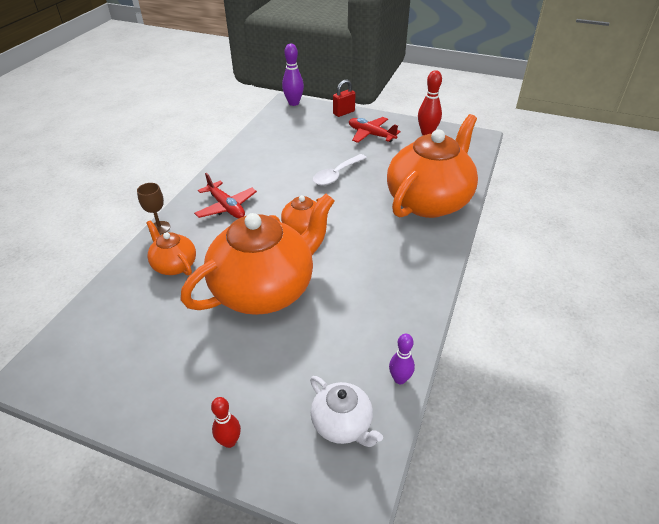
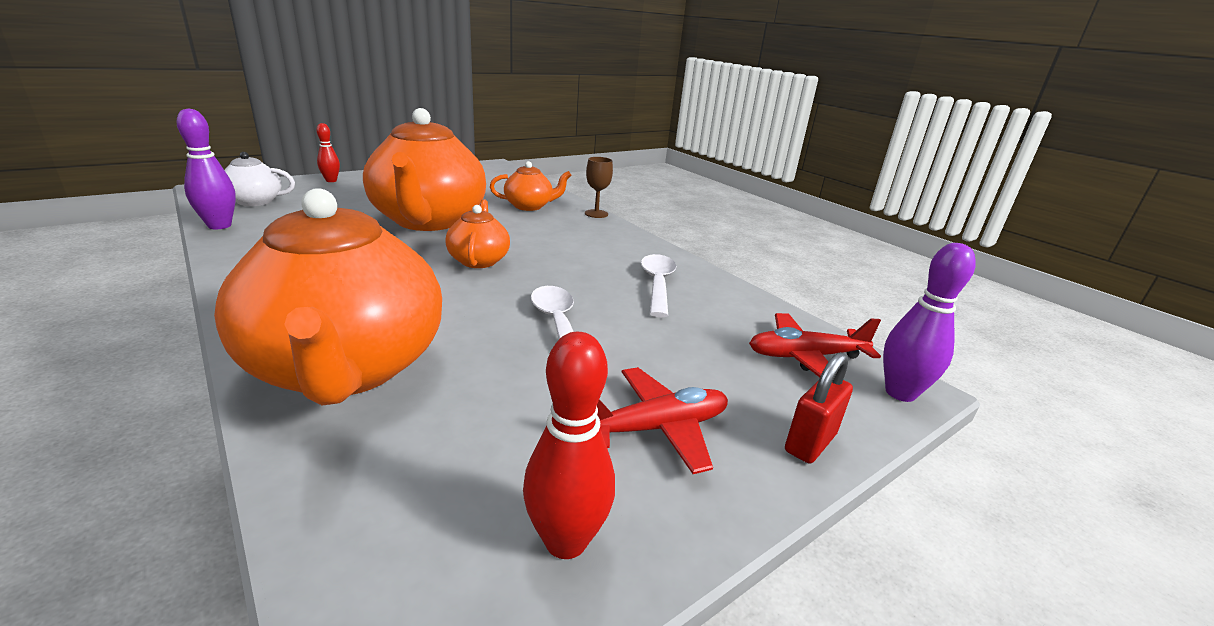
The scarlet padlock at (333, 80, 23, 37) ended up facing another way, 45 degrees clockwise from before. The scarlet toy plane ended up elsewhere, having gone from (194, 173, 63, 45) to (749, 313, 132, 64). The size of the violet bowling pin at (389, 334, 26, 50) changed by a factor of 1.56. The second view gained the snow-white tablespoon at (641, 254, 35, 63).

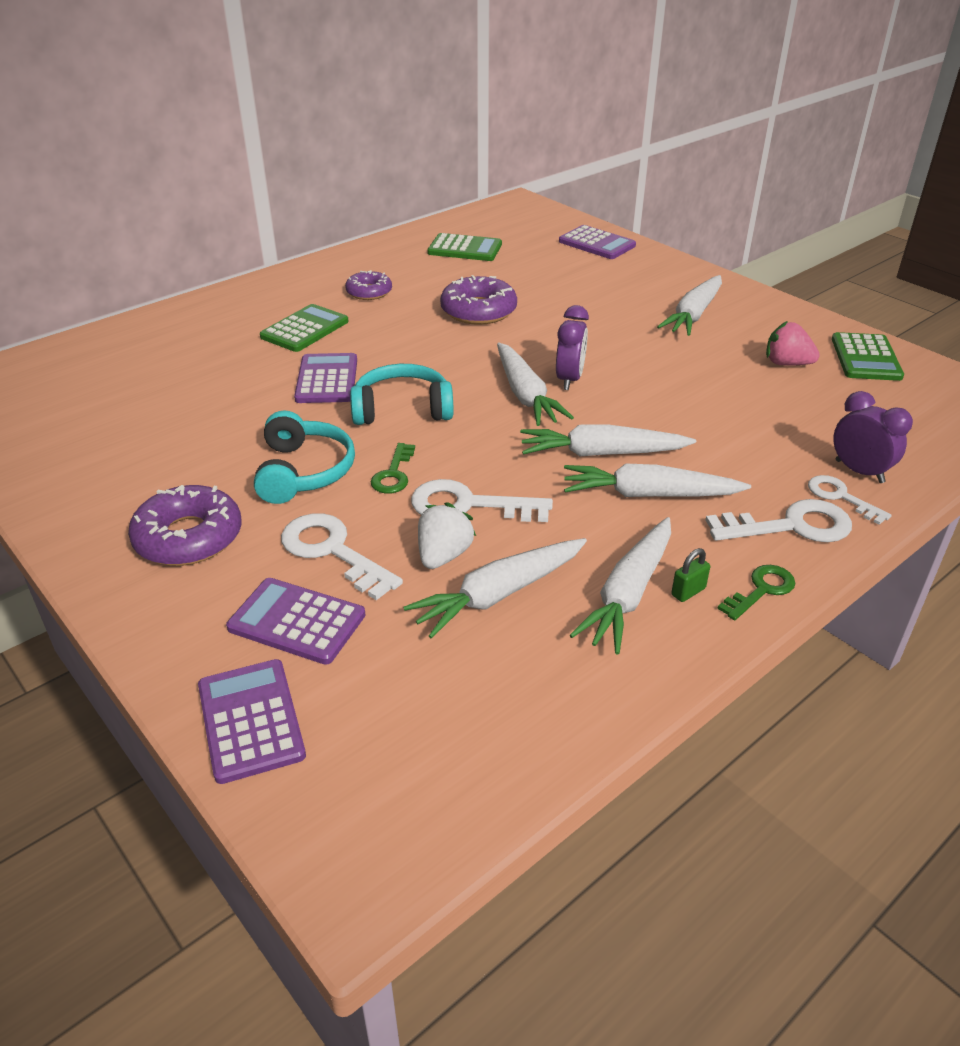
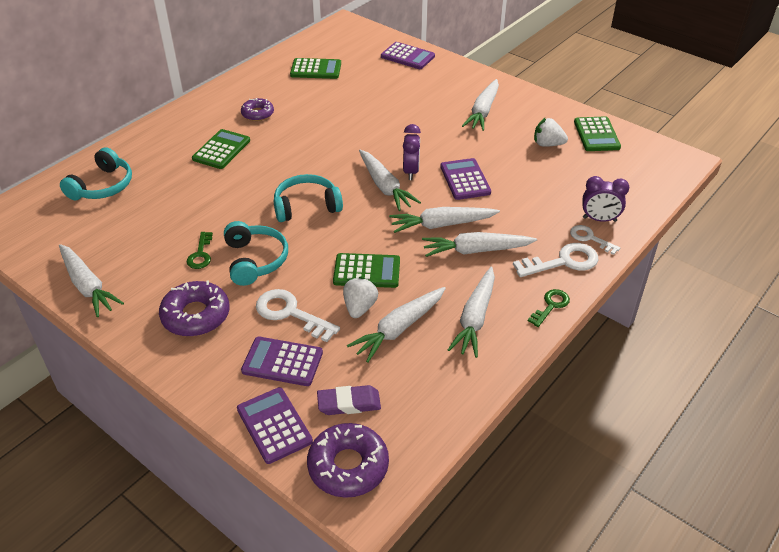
The violet doughnut ended up elsewhere, having gone from (440, 275, 77, 50) to (307, 423, 82, 75). What was the rosy berry at (766, 321, 54, 45) turned into the snow-white berry at (534, 118, 34, 29). The violet adding machine ended up elsewhere, having gone from (294, 353, 63, 50) to (440, 158, 51, 42). The violet bedside clock at (833, 391, 80, 92) ended up facing another way, 150 degrees clockwise from before. The emerald door key ended up elsewhere, having gone from (371, 443, 44, 51) to (187, 232, 26, 37). Where the snow-white door key stood at (411, 479, 142, 43), the emerald adding machine came to stand at (333, 253, 67, 35). The second view lost the emerald padlock at (671, 548, 39, 54). The second view gained the turquoise headset at (60, 147, 72, 53). The second view gained the snow-white carrot at (59, 244, 65, 73). The second view gained the violet eraser at (317, 385, 64, 30).

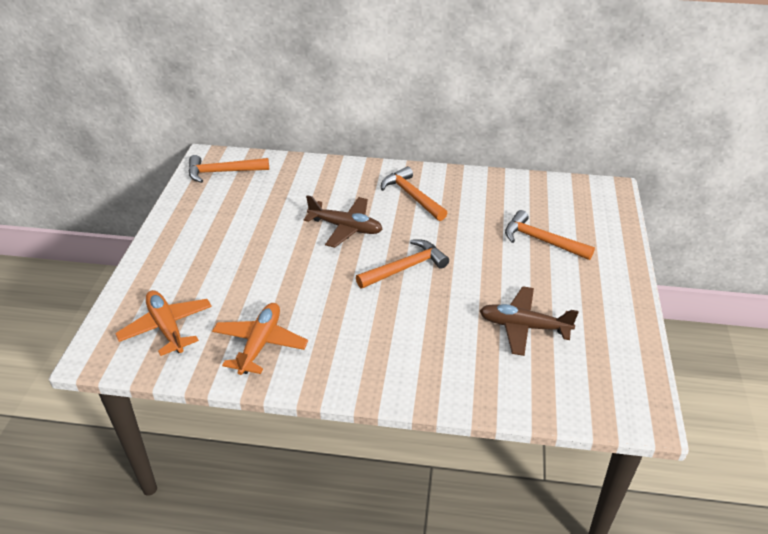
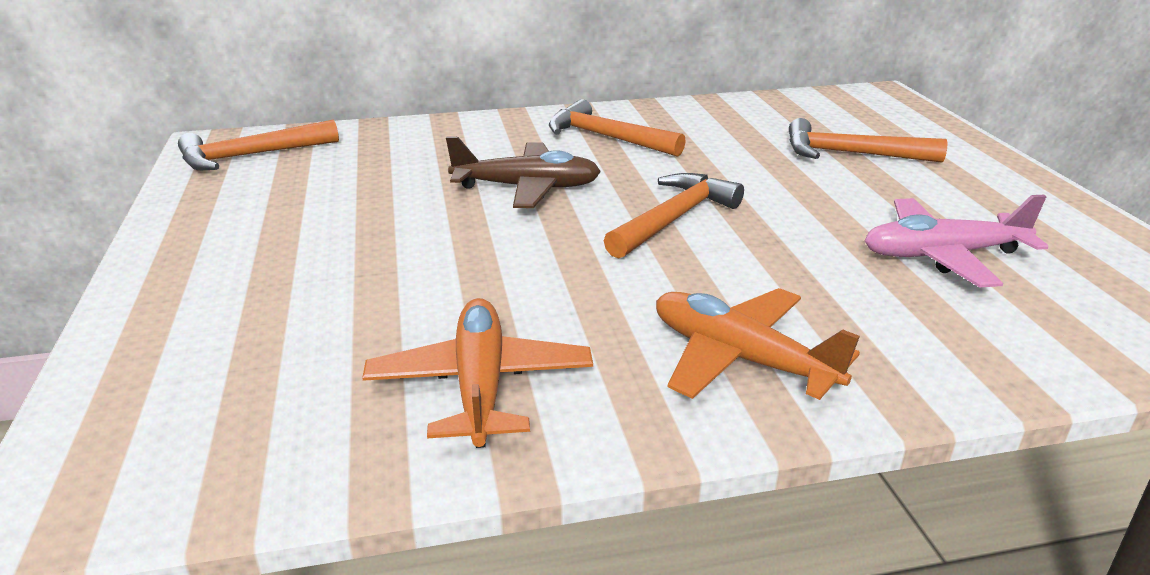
What was the russet toy plane at (480, 286, 99, 70) turned into the rosy toy plane at (864, 195, 184, 93). The orange-coloured toy plane ended up elsewhere, having gone from (115, 290, 97, 66) to (656, 288, 204, 112).

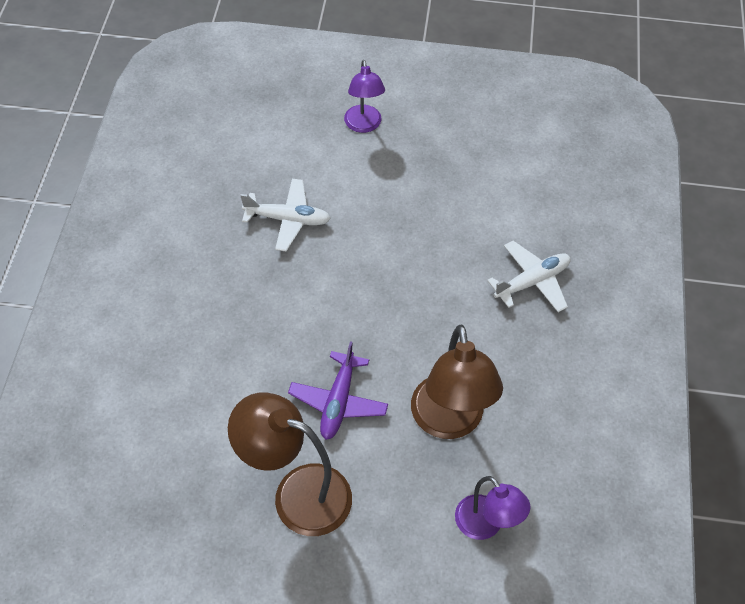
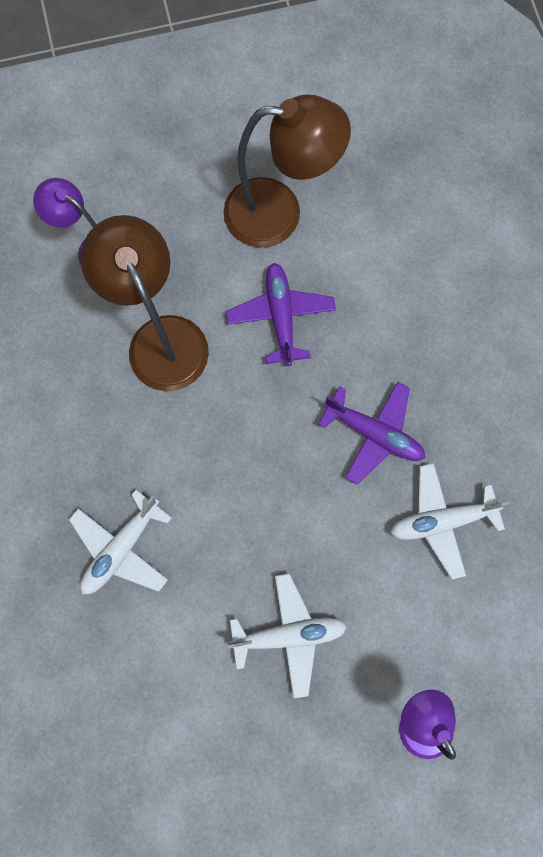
The second view gained the violet toy plane at (318, 381, 107, 104). The second view gained the snow-white toy plane at (226, 574, 121, 125).

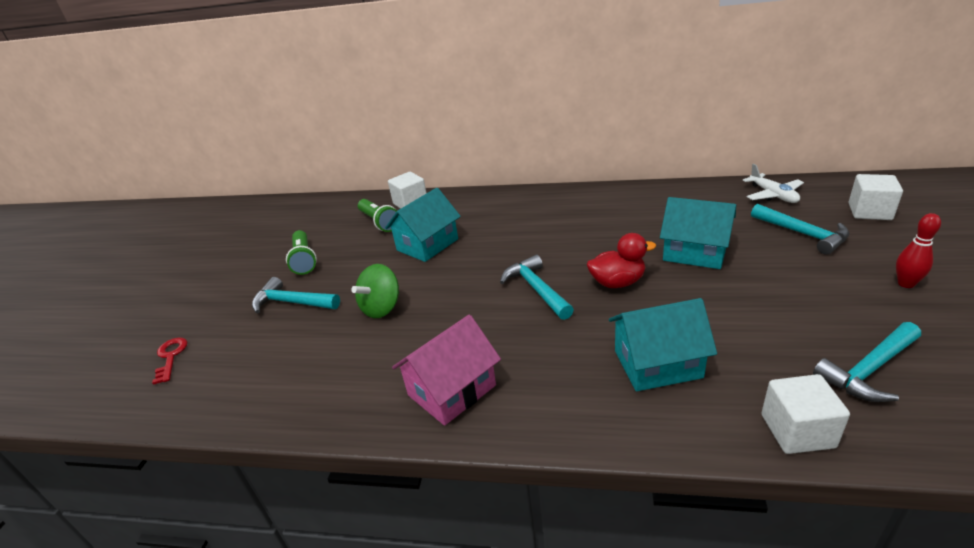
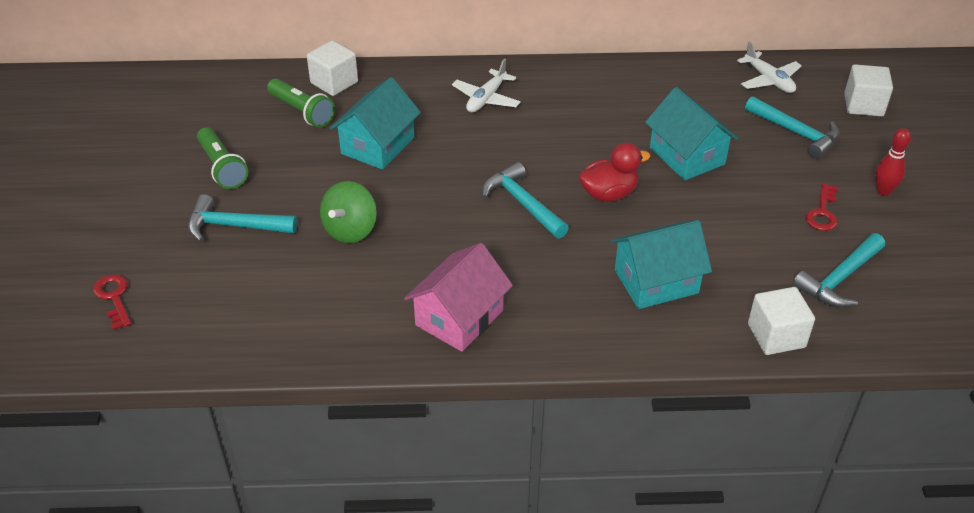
The turquoise cottage at (660, 197, 76, 72) ended up facing another way, 45 degrees clockwise from before. The second view gained the snow-white toy plane at (452, 59, 69, 53). The second view gained the scarlet door key at (805, 183, 33, 48).

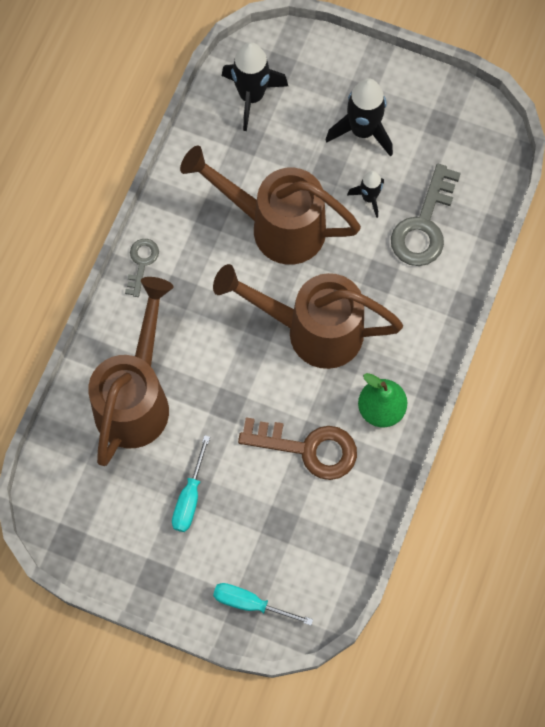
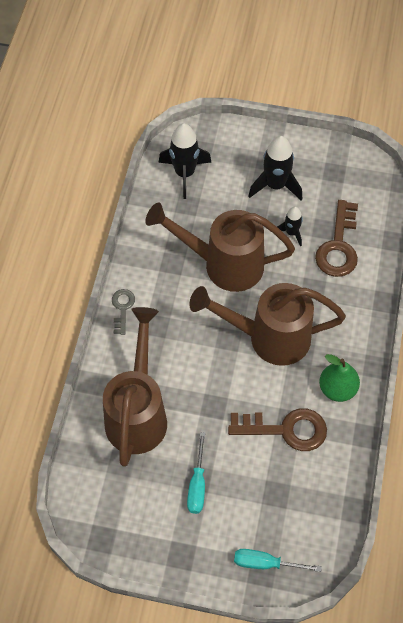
What was the grey door key at (391, 164, 70, 102) turned into the russet door key at (315, 200, 43, 77).

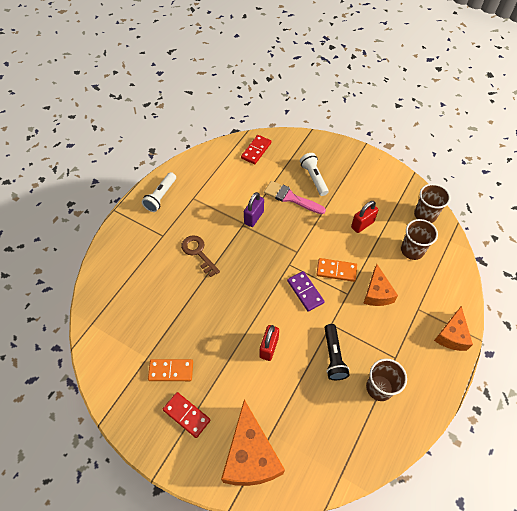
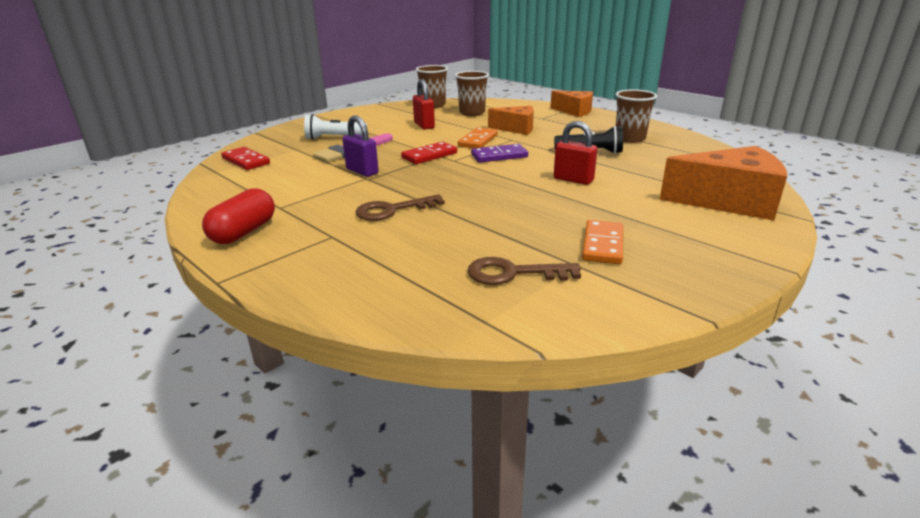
Where the snow-white torch stood at (142, 172, 34, 40), the scarlet pill shape came to stand at (202, 188, 73, 56). The scarlet domino ended up elsewhere, having gone from (163, 392, 48, 46) to (401, 142, 56, 22). The second view gained the russet door key at (468, 257, 113, 28).

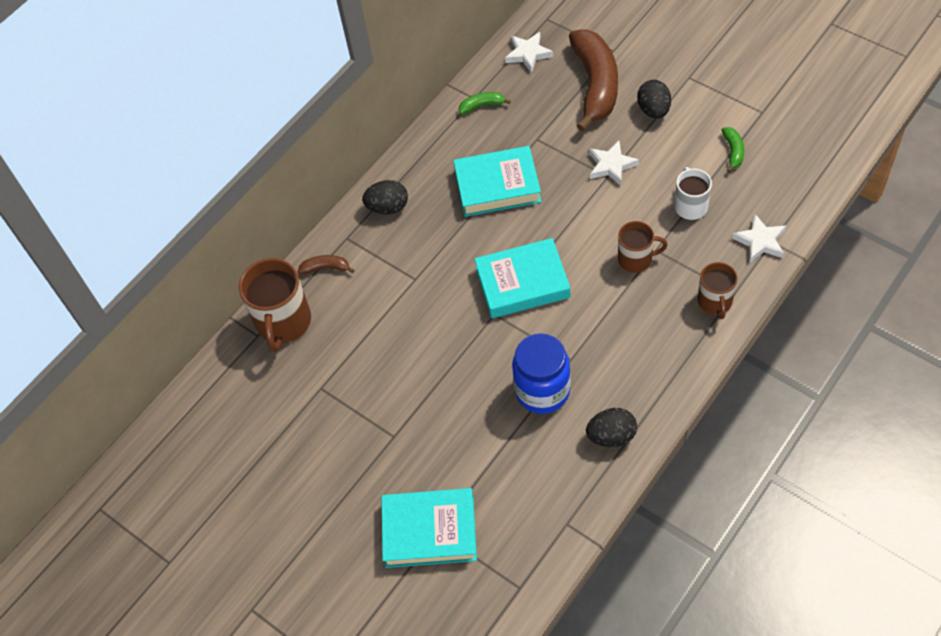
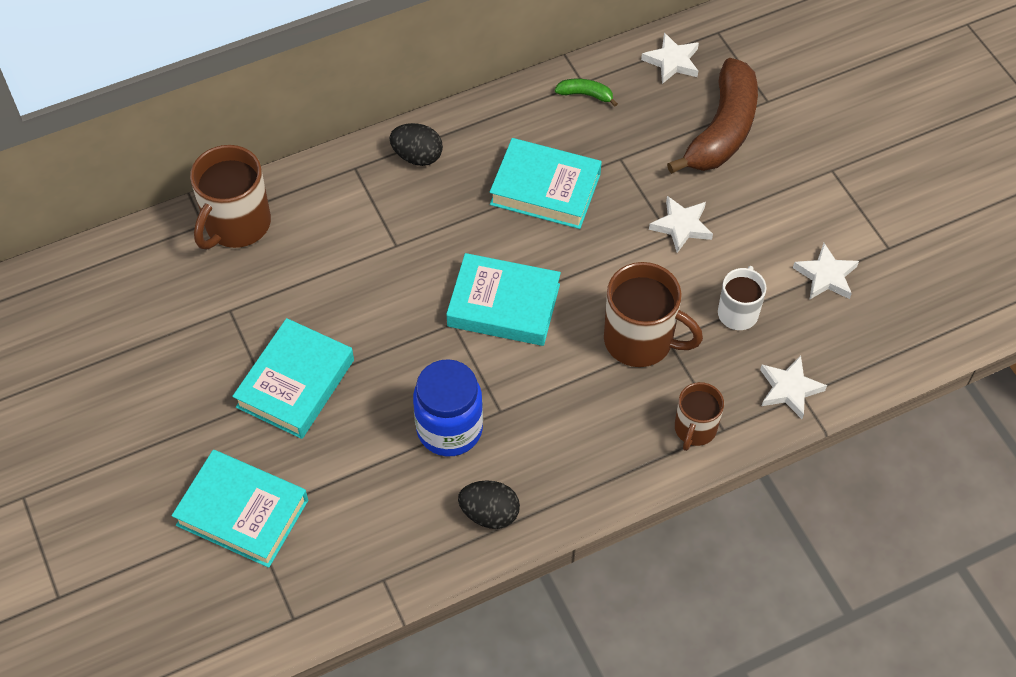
The second view lost the black egg shape at (637, 80, 34, 39). Where the emerald toy banana stood at (722, 127, 22, 45), the snow-white star came to stand at (793, 243, 66, 56). The size of the russet tea mug at (618, 221, 50, 52) changed by a factor of 1.66. The second view lost the russet toy banana at (298, 255, 56, 19). The second view gained the turquoise book at (232, 318, 122, 121).

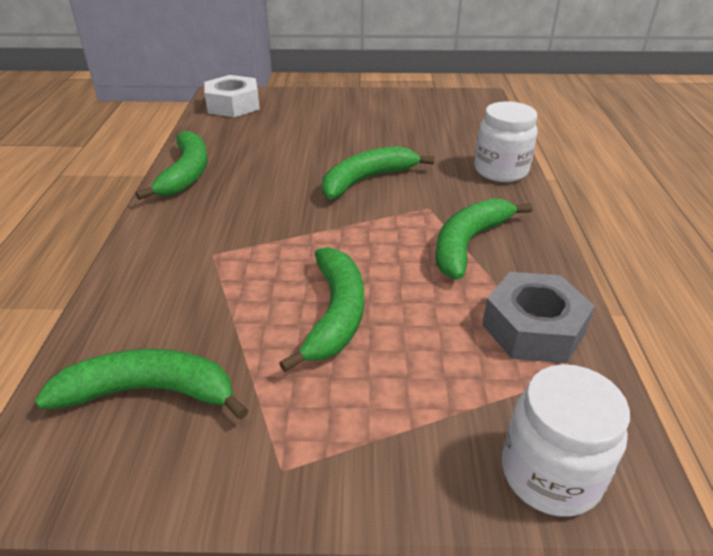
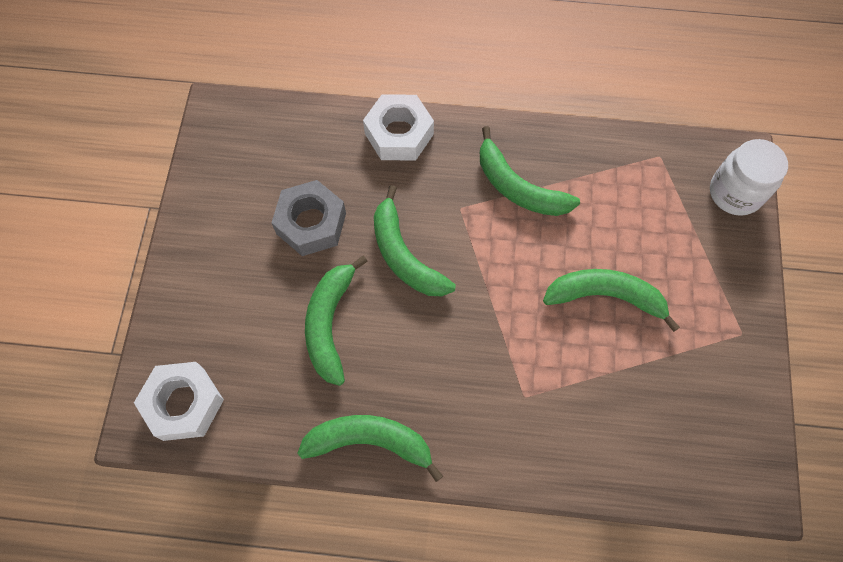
Where the snow-white preserve jar stood at (474, 101, 64, 81), the snow-white hex nut came to stand at (363, 94, 71, 67). The grey hex nut ended up elsewhere, having gone from (482, 272, 113, 91) to (272, 180, 74, 76). The emerald toy banana ended up elsewhere, having gone from (35, 349, 213, 71) to (305, 256, 63, 130).

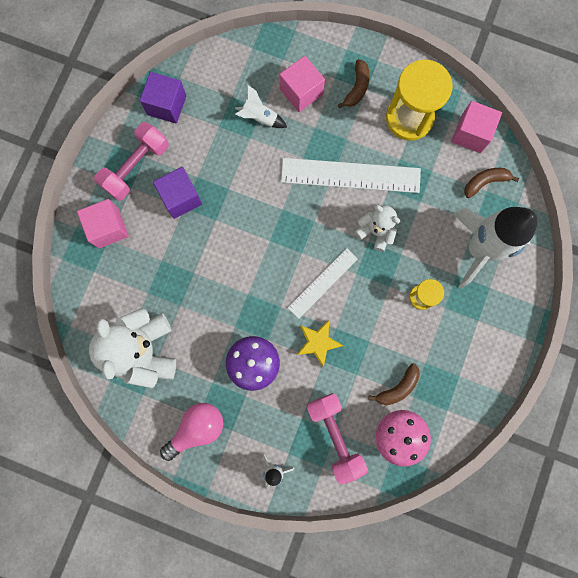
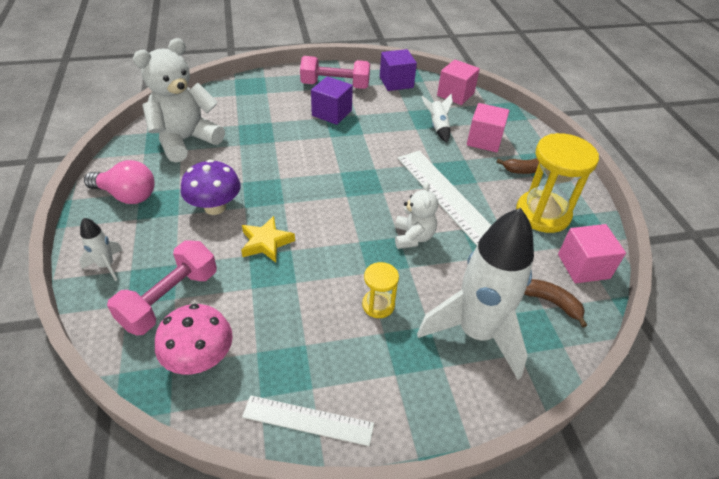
The rosy block ended up elsewhere, having gone from (77, 199, 52, 49) to (437, 60, 43, 45). The snow-white straightedge ended up elsewhere, having gone from (288, 248, 70, 71) to (242, 395, 132, 51). The second view lost the russet toy banana at (368, 363, 52, 42).

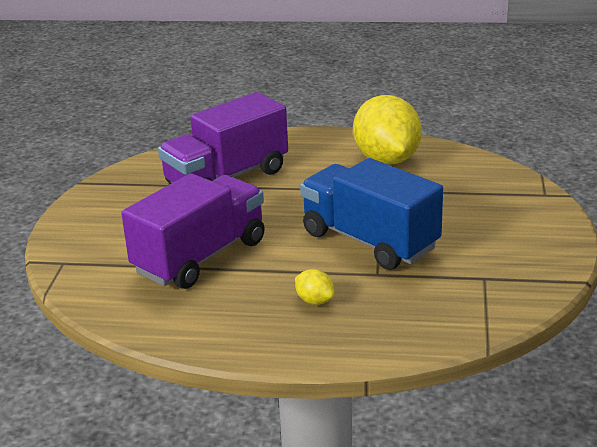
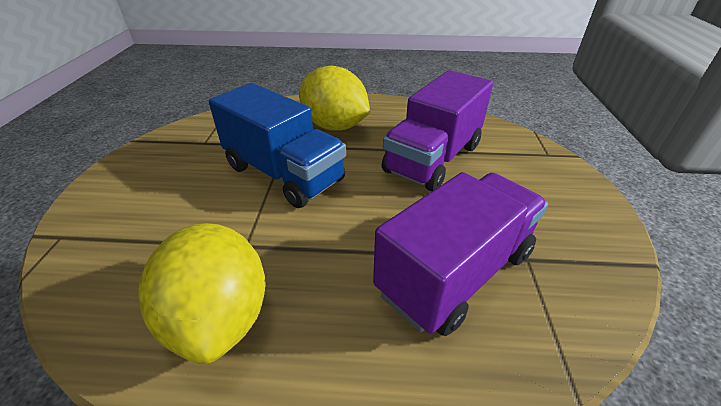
The size of the yellow citrus fruit at (295, 269, 40, 36) changed by a factor of 2.39.

